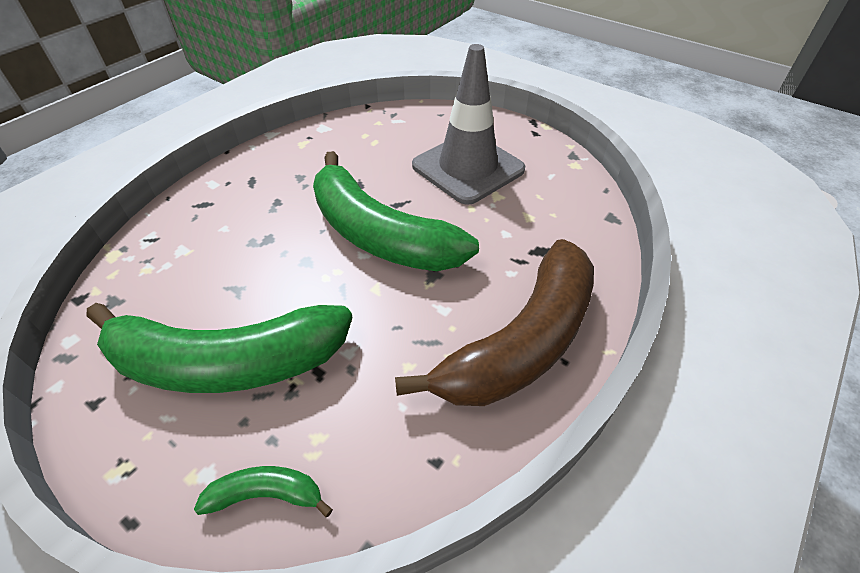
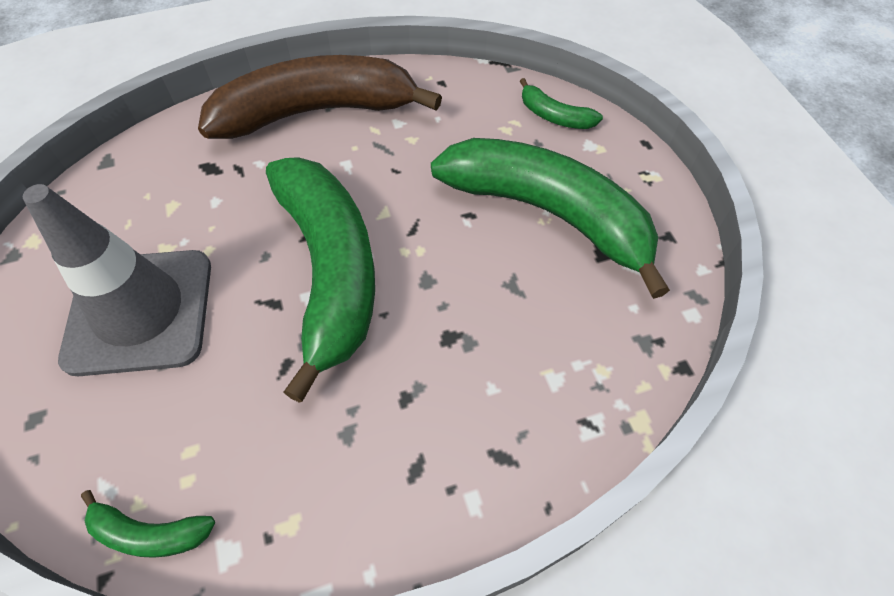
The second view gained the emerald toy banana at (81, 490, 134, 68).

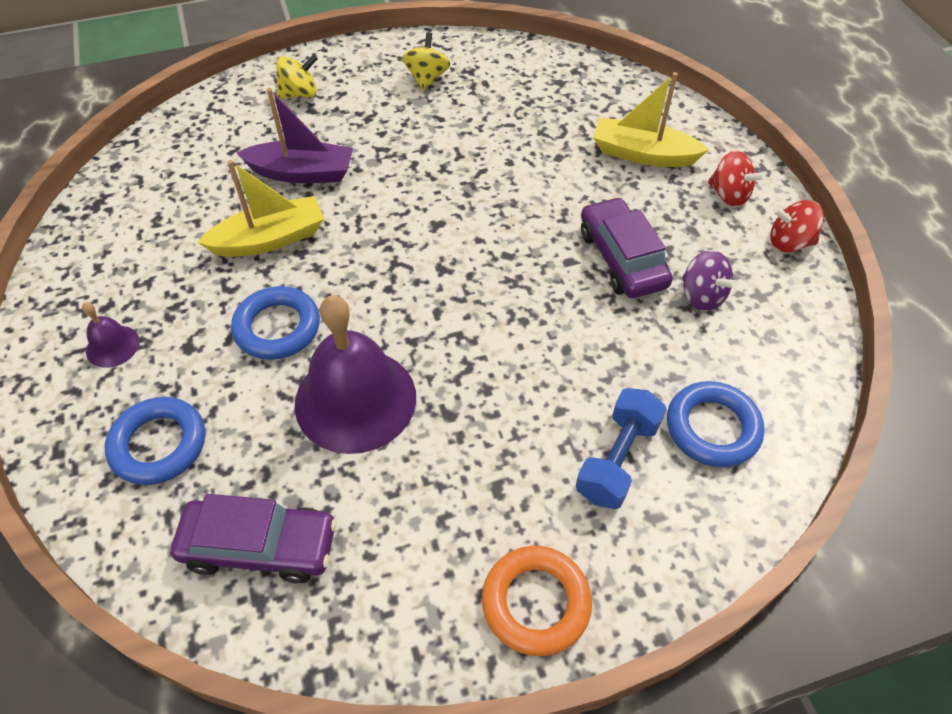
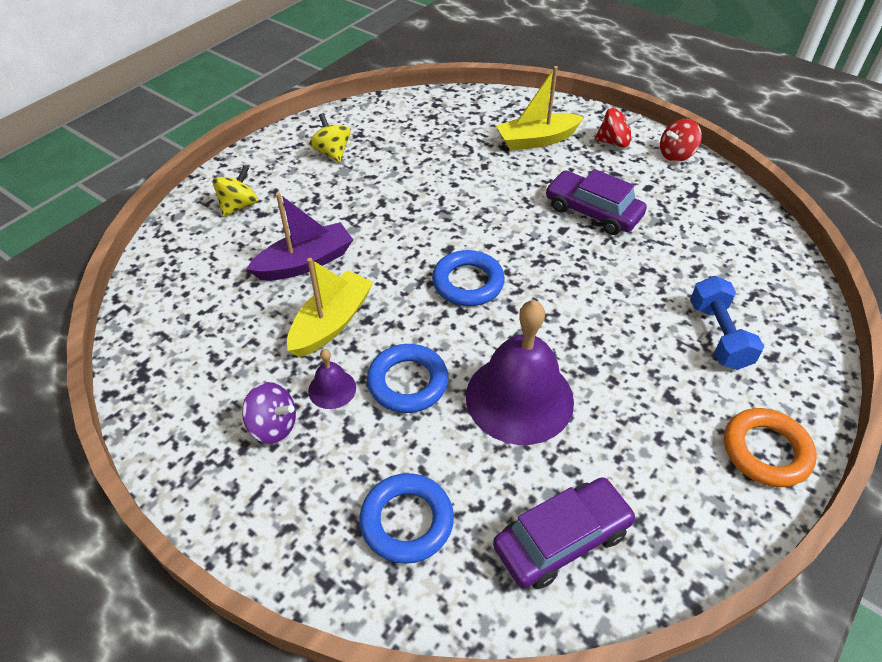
The violet spinning top ended up elsewhere, having gone from (682, 250, 55, 61) to (242, 382, 54, 62). The violet school bell ended up elsewhere, having gone from (82, 302, 58, 66) to (308, 349, 48, 60). The royal blue ring ended up elsewhere, having gone from (667, 381, 98, 86) to (432, 250, 73, 56).

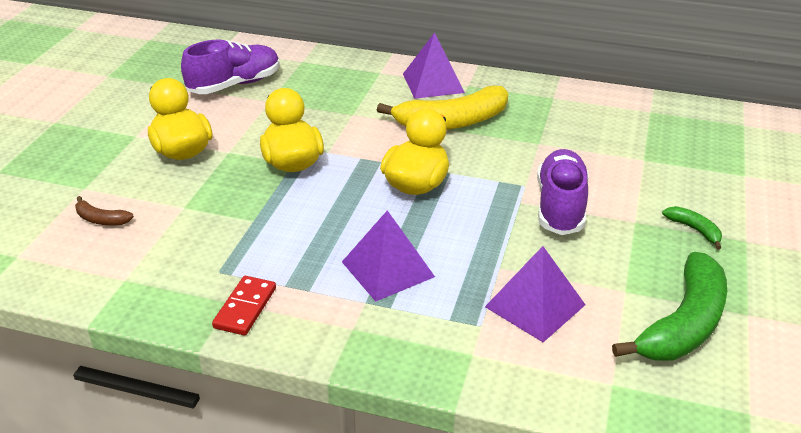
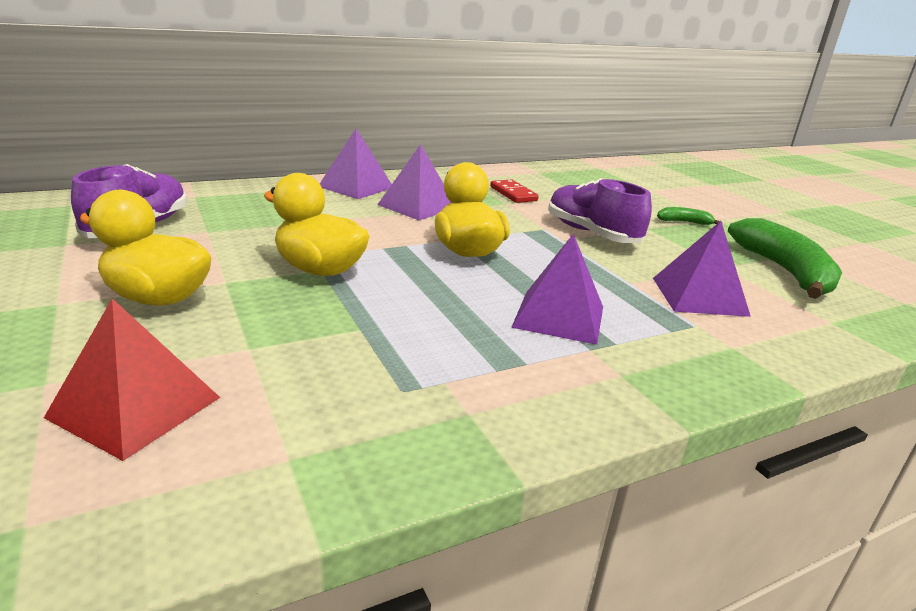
Where the yellow toy banana stood at (377, 86, 131, 44), the violet pyramid shape came to stand at (377, 144, 75, 76). Where the russet toy banana stood at (75, 196, 59, 29), the scarlet pyramid shape came to stand at (44, 298, 177, 163). The scarlet domino ended up elsewhere, having gone from (212, 276, 64, 60) to (490, 180, 49, 23).

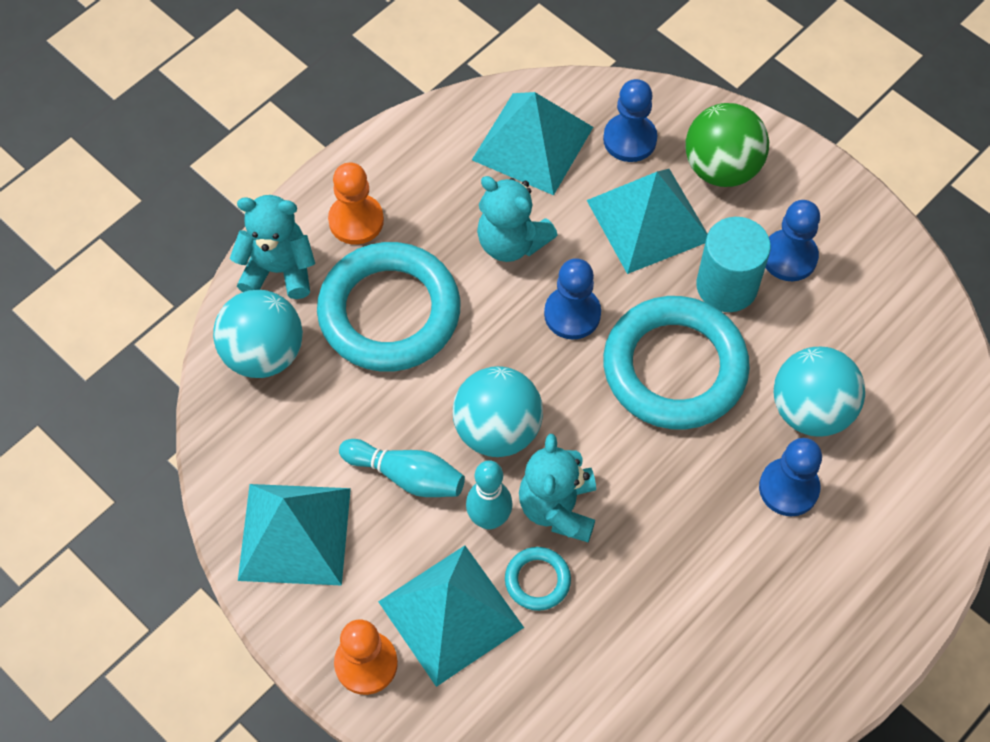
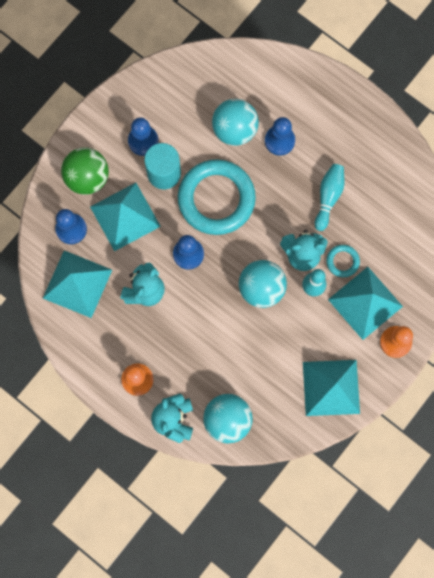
The second view lost the turquoise ring at (317, 242, 143, 130). The turquoise bowling pin ended up elsewhere, having gone from (339, 439, 126, 58) to (315, 164, 29, 67).

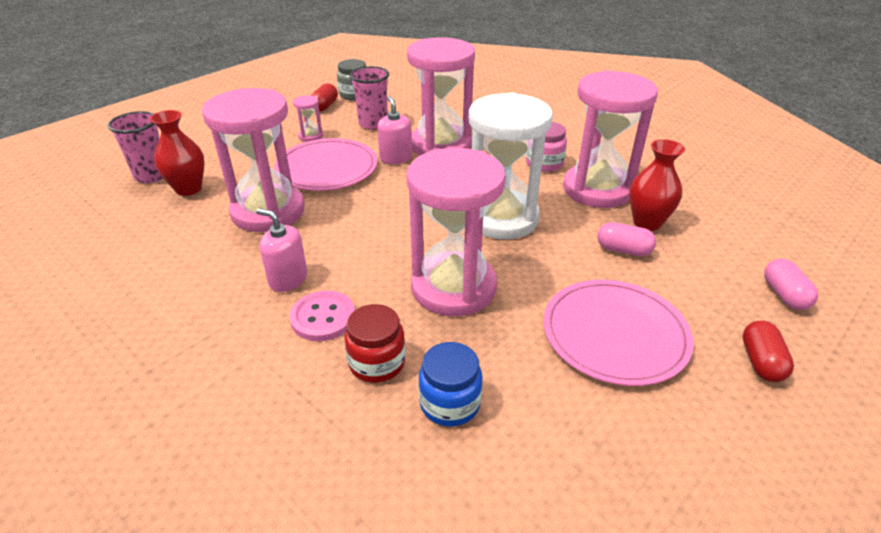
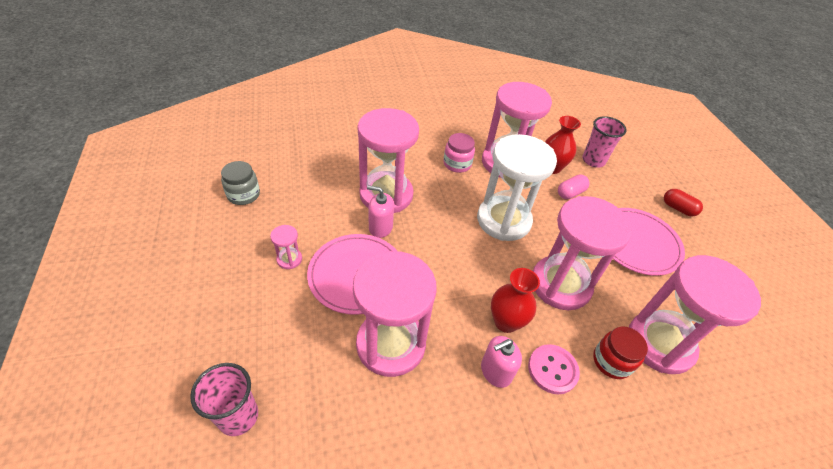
The rosy cup ended up elsewhere, having gone from (350, 66, 39, 64) to (582, 116, 45, 52). The second view lost the scarlet pill shape at (311, 83, 27, 28). The scarlet tall vase ended up elsewhere, having gone from (150, 110, 55, 86) to (491, 268, 49, 65). The second view lost the rosy pill shape at (764, 259, 54, 51). Where the royal blue preserve jar stood at (419, 342, 64, 85), the rosy sand timer came to stand at (629, 255, 132, 119).

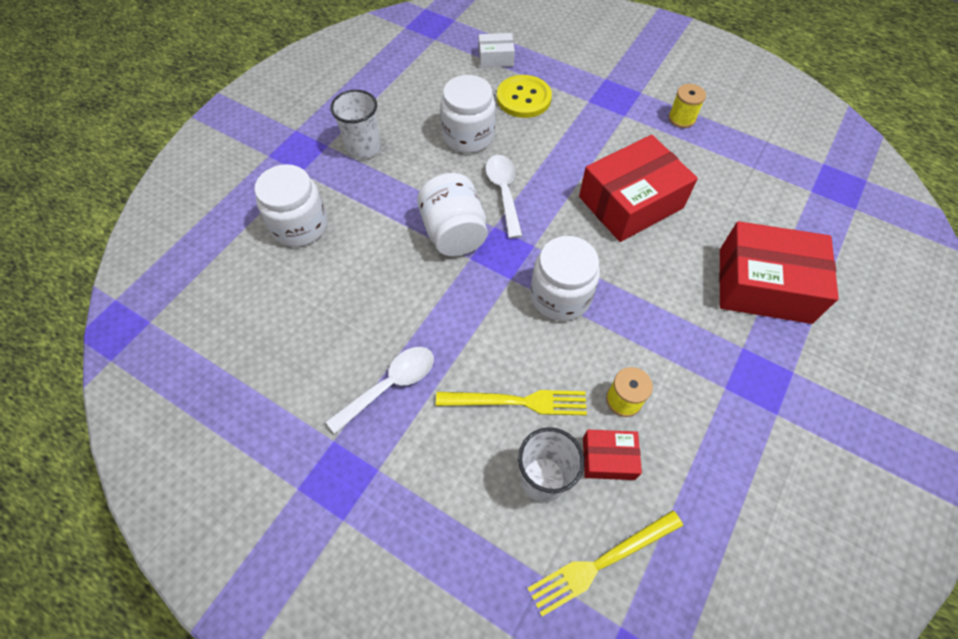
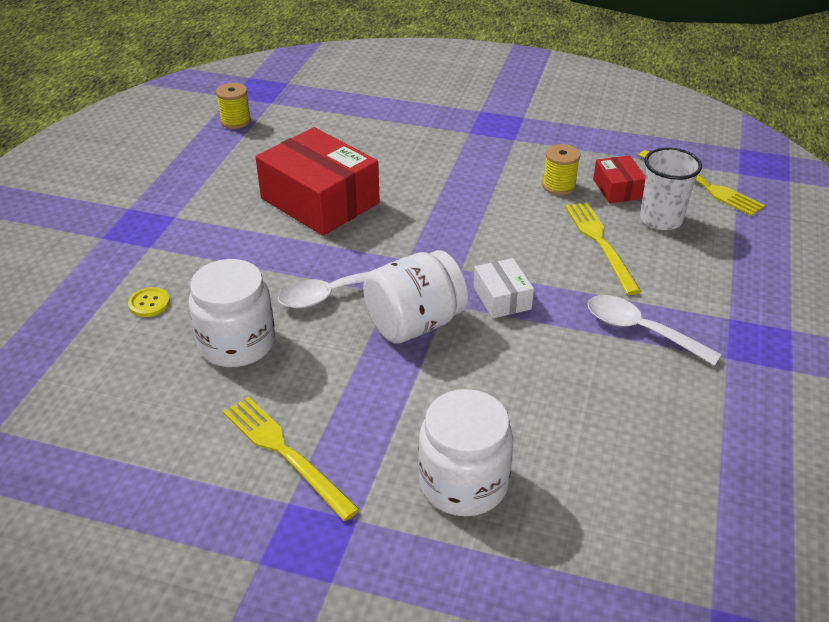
The snow-white package ended up elsewhere, having gone from (479, 33, 36, 35) to (473, 258, 61, 60). The size of the yellow button at (497, 75, 55, 43) changed by a factor of 0.50. The yellow spool ended up elsewhere, having gone from (668, 84, 38, 44) to (216, 83, 35, 46). Where the snow-white cup stood at (330, 90, 50, 69), the yellow table fork came to stand at (223, 397, 137, 124). The second view lost the scarlet package at (719, 221, 120, 103). The second view lost the snow-white preserve jar at (530, 236, 70, 85).

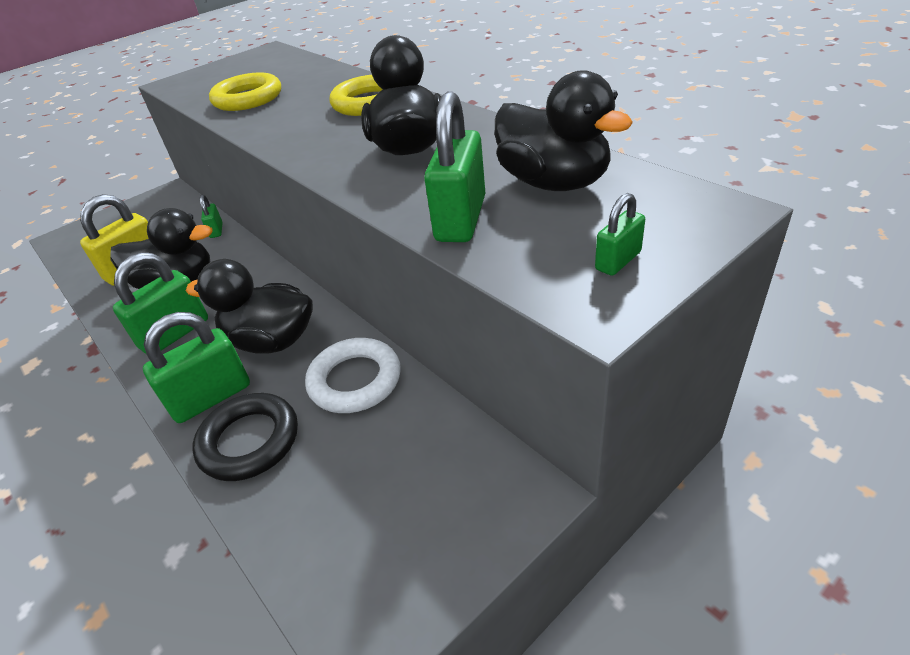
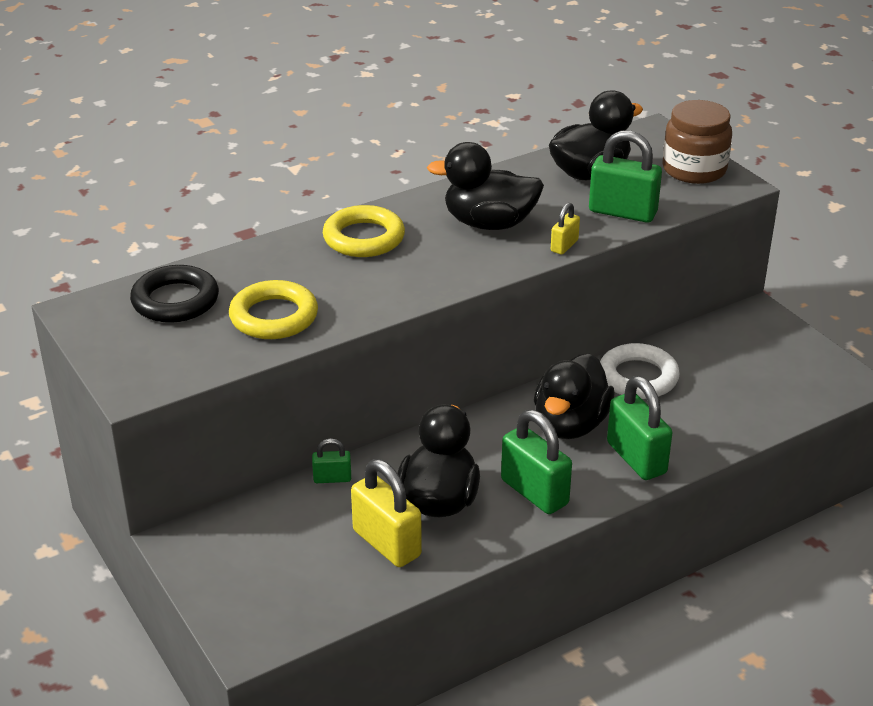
Where the emerald padlock stood at (595, 193, 50, 83), the russet preserve jar came to stand at (663, 100, 69, 84). The black ring ended up elsewhere, having gone from (193, 393, 105, 88) to (130, 265, 89, 58). The second view gained the yellow padlock at (551, 203, 29, 52).

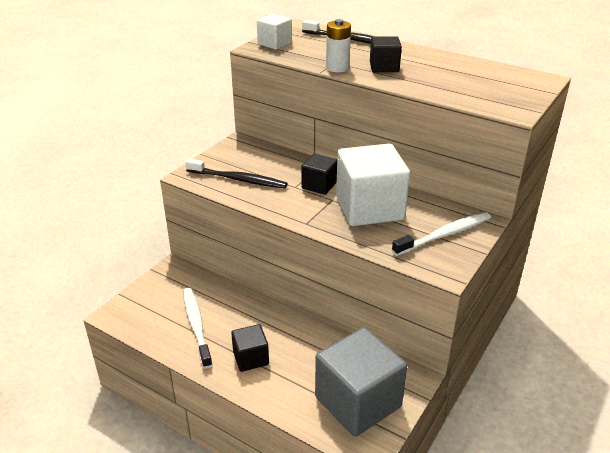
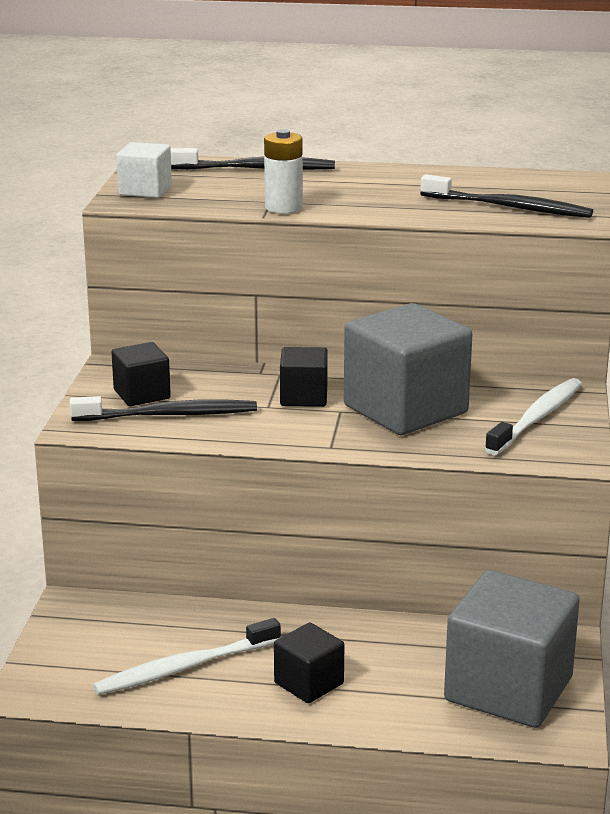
The black block ended up elsewhere, having gone from (370, 36, 32, 36) to (111, 342, 60, 64). What was the snow-white block at (336, 144, 74, 82) turned into the grey block at (344, 303, 128, 132). The snow-white tooth brush at (183, 288, 29, 80) ended up facing another way, 75 degrees counterclockwise from before. The second view gained the black tooth brush at (420, 174, 173, 44).

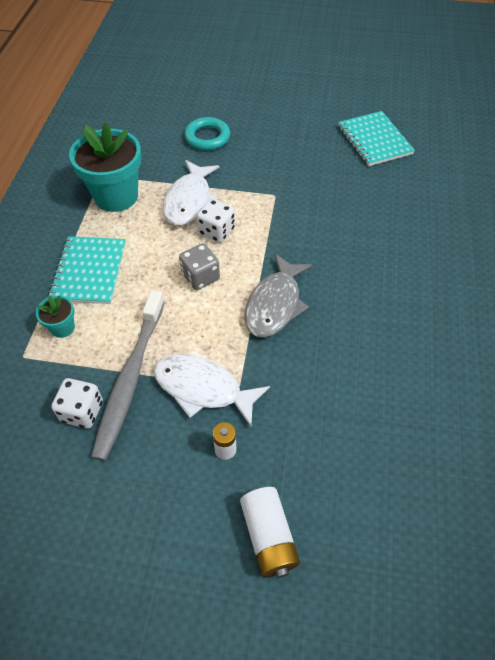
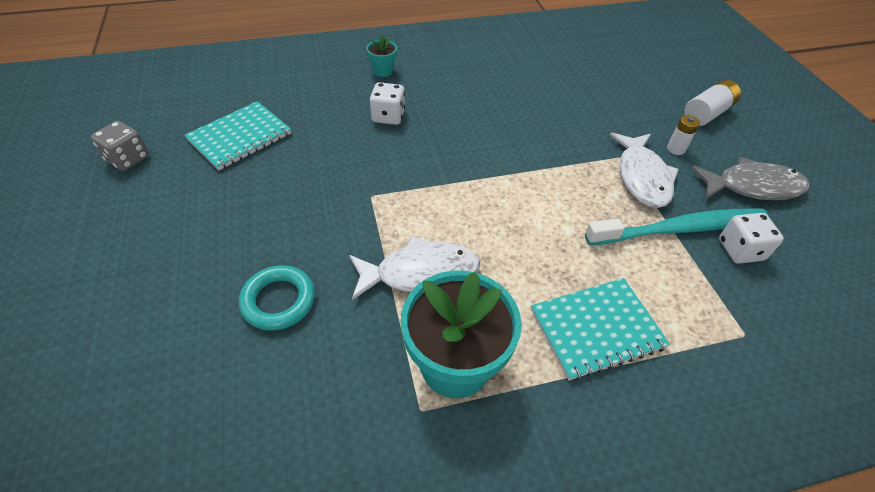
The snow-white dice ended up elsewhere, having gone from (197, 199, 38, 44) to (370, 82, 35, 43). The grey dice ended up elsewhere, having gone from (179, 243, 41, 47) to (91, 121, 58, 50). The grey fish ended up elsewhere, having gone from (244, 253, 69, 85) to (691, 157, 119, 43). What was the grey tooth brush at (91, 290, 74, 171) turned into the turquoise tooth brush at (585, 208, 184, 37). The turquoise plant pot ended up elsewhere, having gone from (36, 296, 39, 42) to (366, 35, 31, 42).

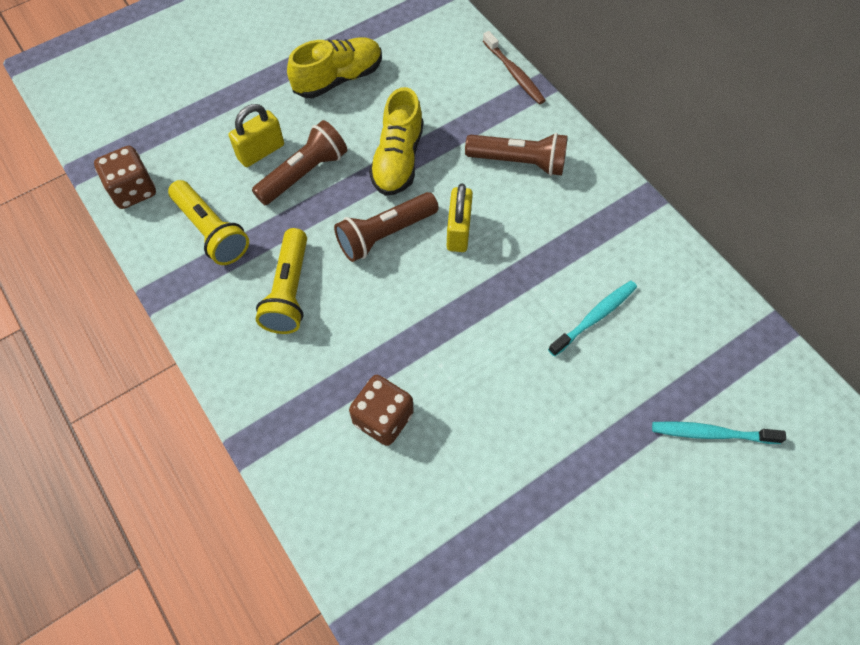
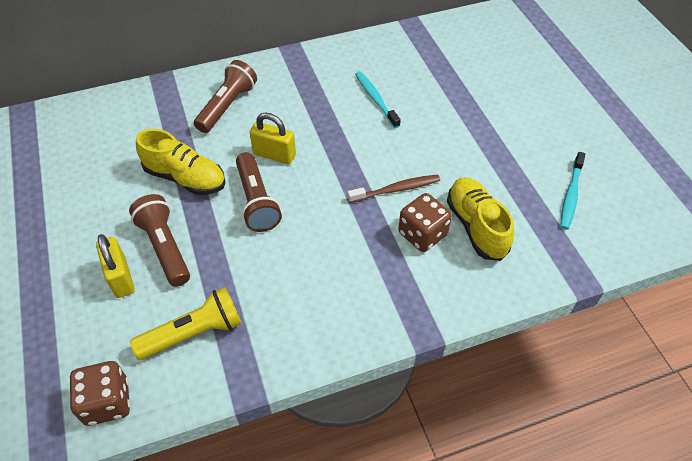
The russet tooth brush ended up elsewhere, having gone from (483, 31, 63, 73) to (348, 175, 92, 28). The yellow lace-up shoe ended up elsewhere, having gone from (287, 37, 95, 61) to (447, 178, 67, 83). The second view lost the yellow torch at (256, 228, 51, 106). The turquoise tooth brush ended up elsewhere, having gone from (652, 421, 134, 23) to (560, 152, 25, 78).

